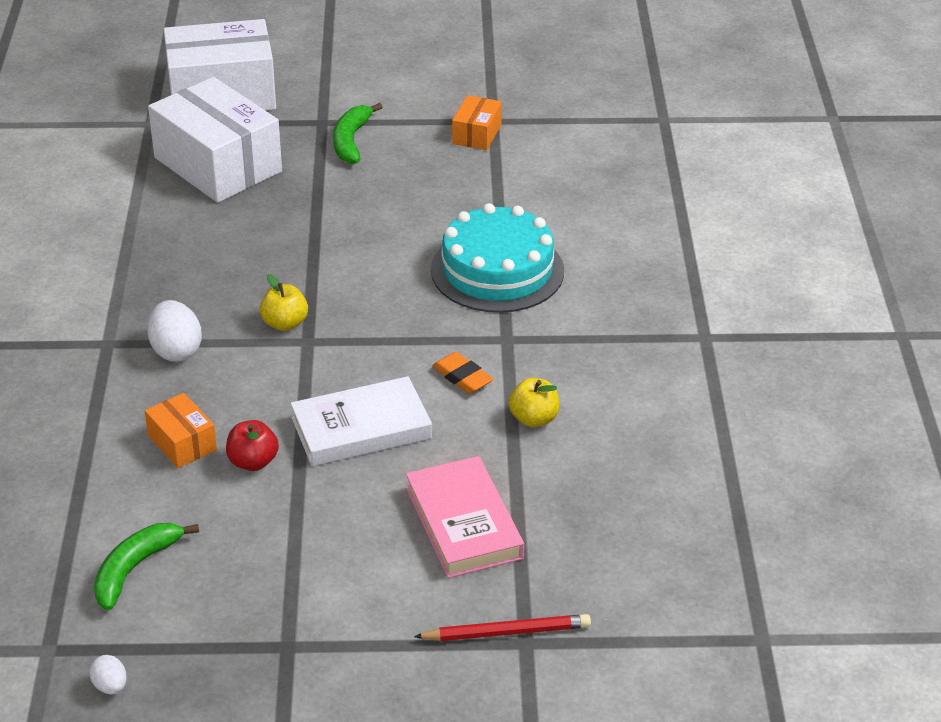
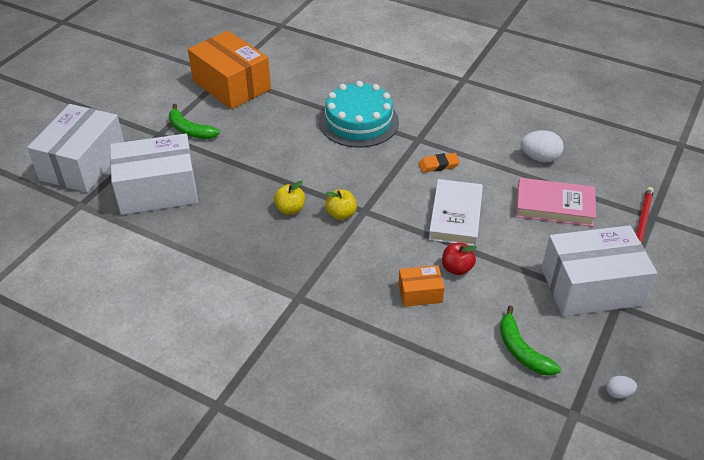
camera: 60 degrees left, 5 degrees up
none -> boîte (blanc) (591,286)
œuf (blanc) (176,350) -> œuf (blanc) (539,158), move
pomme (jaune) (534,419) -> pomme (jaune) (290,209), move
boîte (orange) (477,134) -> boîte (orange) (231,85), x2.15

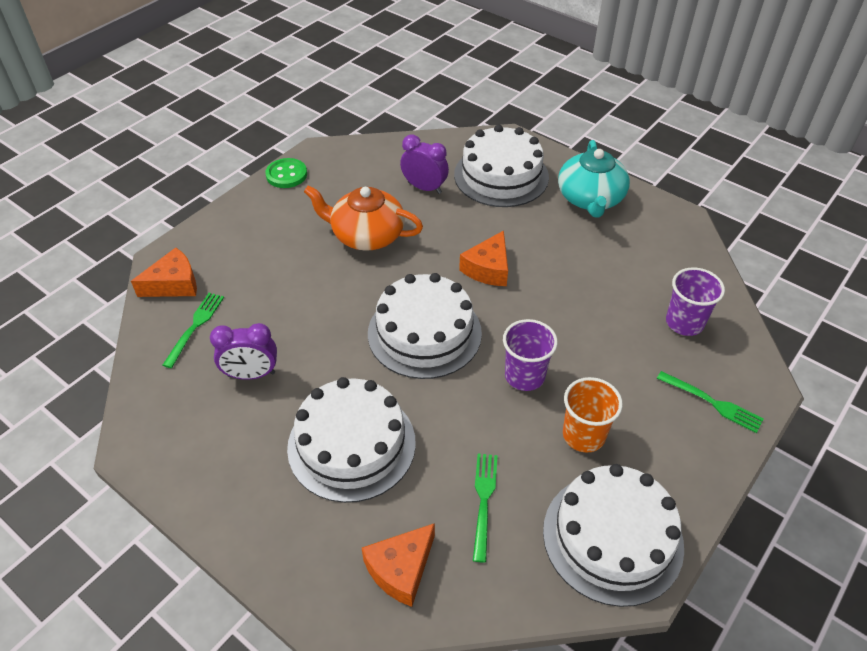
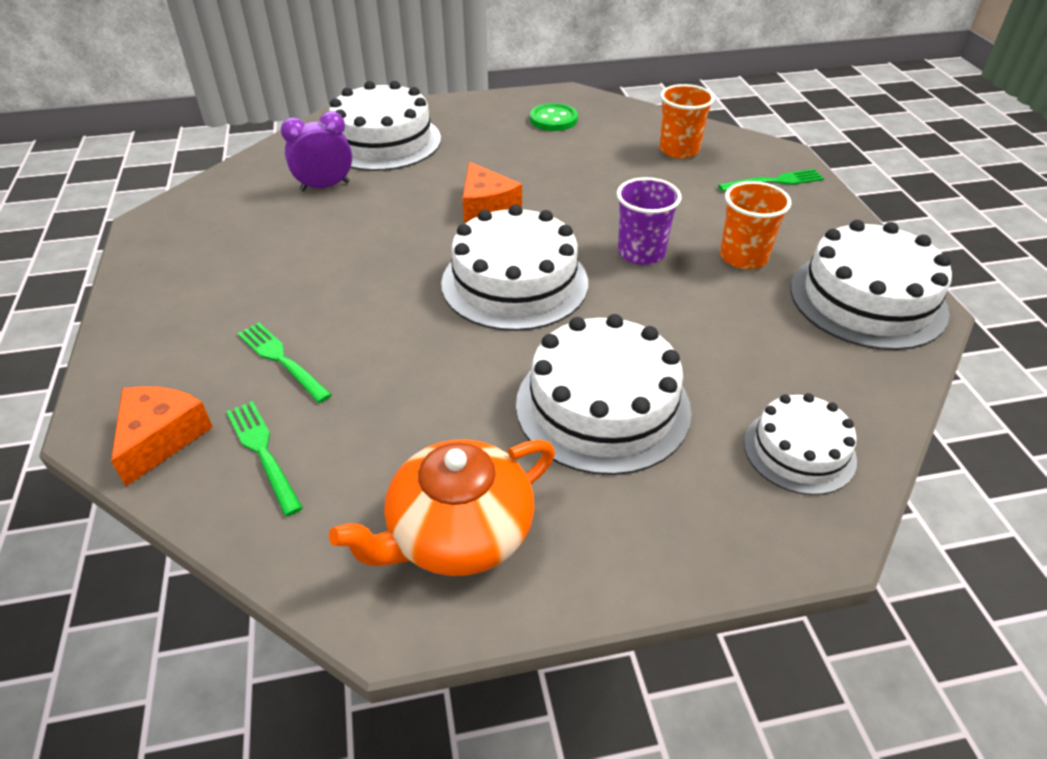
camera: 50 degrees left, 5 degrees down
réveil (violet) (251,374) -> none
théière (turquoise) (590,199) -> none
bouton (vert) (286,175) -> bouton (vert) (553,119), move
théière (orange) (366,235) -> théière (orange) (458,533), move
fourchette (vert) (483,501) -> fourchette (vert) (281,360), move
fromage (orange) (401,569) -> gâteau (blanc) (799,451)
gobelet (violet) (684,322) -> gobelet (orange) (679,150)

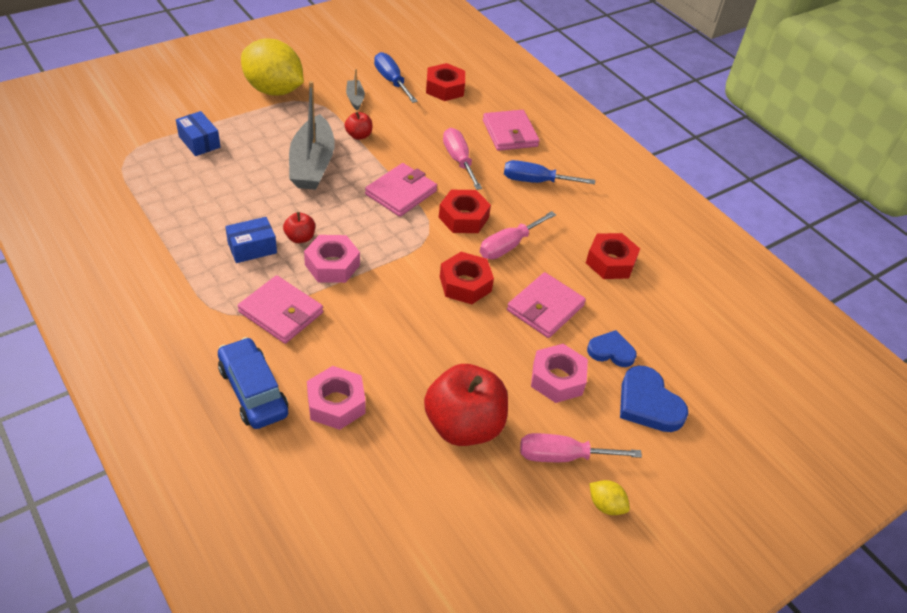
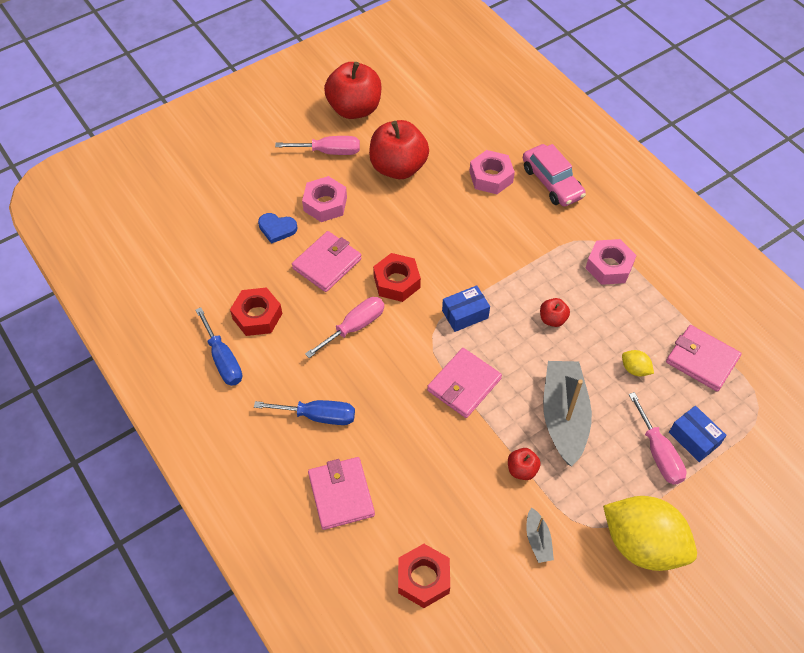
camera: 175 degrees left, 10 degrees up
écrou (rouge) (463,217) -> none
cœur (bleu) (648,403) -> none
none -> pomme (rouge) (354,109)
boîte (bleu) (252,248) -> boîte (bleu) (465,314), move
portefeuille (rose) (281,312) -> portefeuille (rose) (702,360), move
écrou (rose) (332,265) -> écrou (rose) (609,266), move
tournevis (bleu) (391,81) -> tournevis (bleu) (223,359), move
tournevis (rose) (458,160) -> tournevis (rose) (658,453), move
citron (jaune) (605,505) -> citron (jaune) (635,369), move
voiture (bleu) (253,391) -> voiture (rose) (552,182)

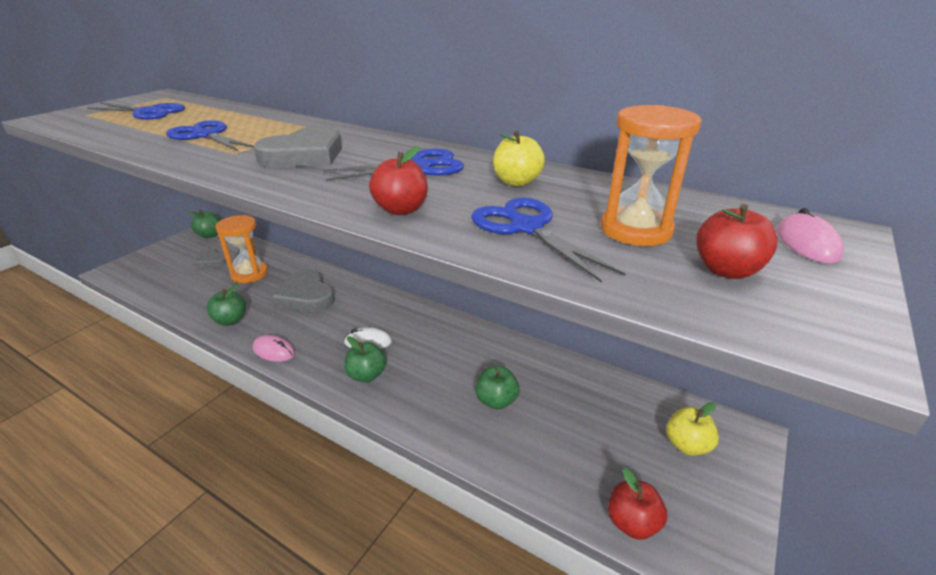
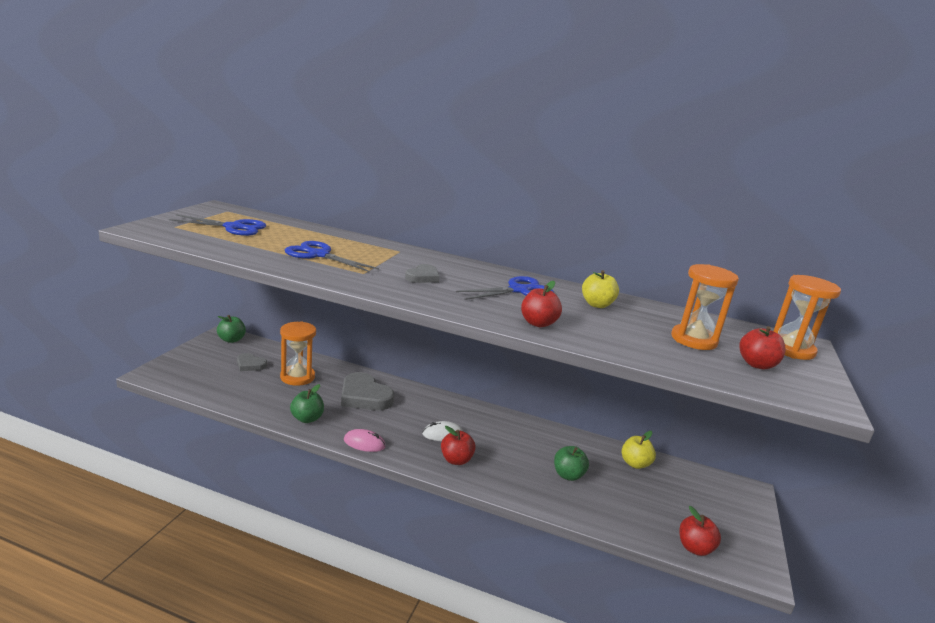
camera: 15 degrees left, 10 degrees down
ciseaux (bleu) (526,228) -> none
pomme (jaune) (687,445) -> pomme (jaune) (635,464), move
souris (rose) (807,243) -> sablier (orange) (791,349)
pomme (vert) (367,375) -> pomme (rouge) (456,460)
cœur (gris) (305,155) -> cœur (gris) (423,277), x0.55

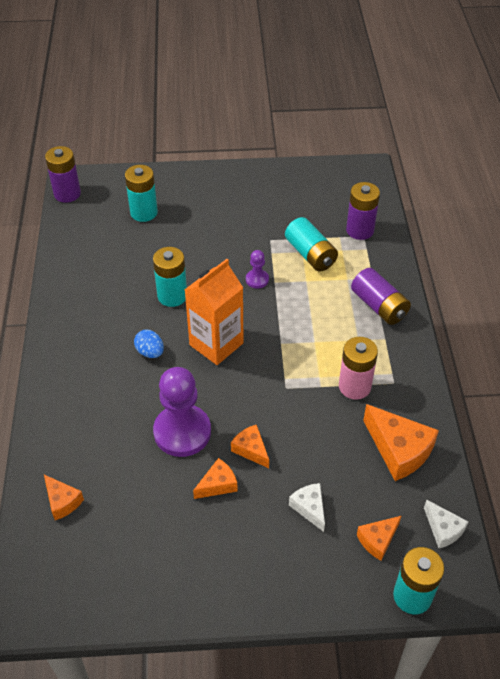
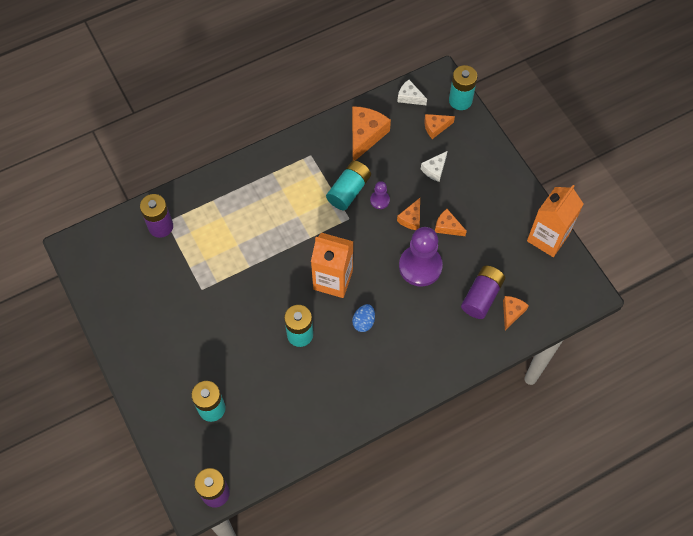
camera: 115 degrees left, 15 degrees up
pile (rose) (354,386) -> none
none -> brique de lait (orange) (547,238)
pion (violet) (257,279) -> pion (violet) (380,200), move
pile (turquoise) (310,254) -> pile (turquoise) (348,190), move
pile (violet) (379,306) -> pile (violet) (481,296), move
fromage (orange) (377,540) -> fromage (orange) (435,127), 135 degrees clockwise
fromage (blanc) (443,529) -> fromage (blanc) (409,97), 90 degrees counterclockwise

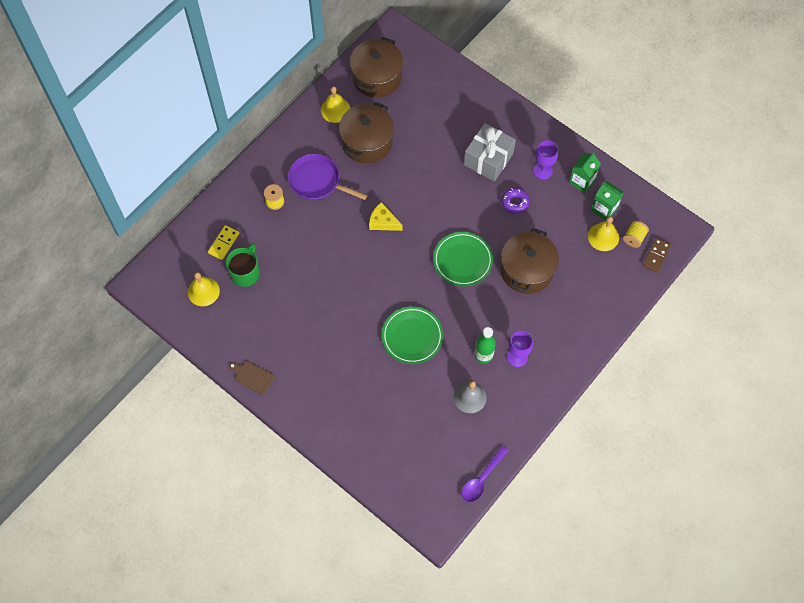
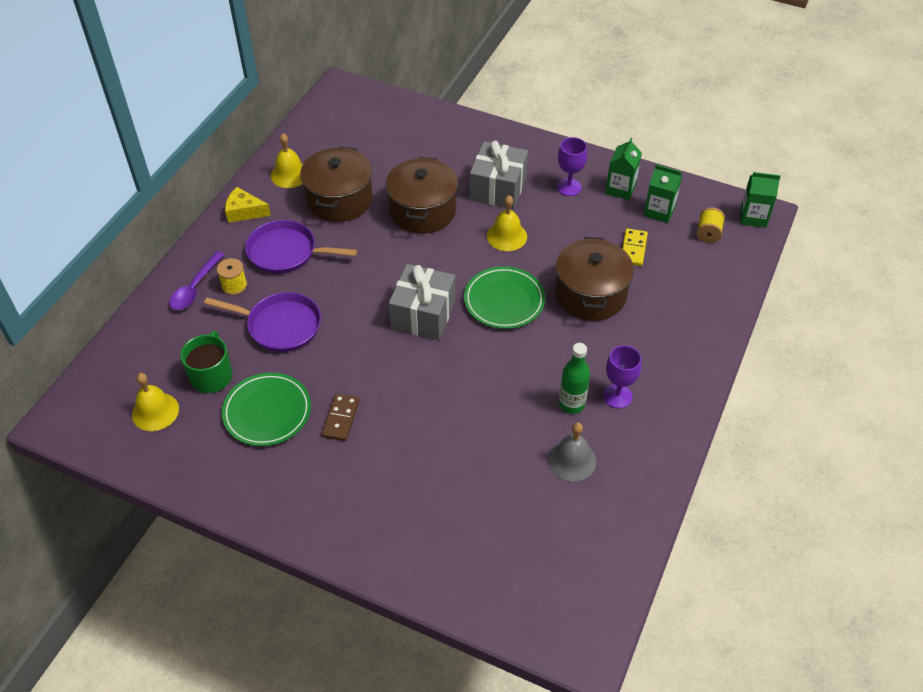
camera: 15 degrees left, 15 degrees down
planche à découper (marron) (252,376) -> none
beignet (violet) (515,202) -> none
none -> poêle (violet) (280,326)
none -> cadeau (gris) (423,315)
none -> brique de lait (vert) (753,217)
domino (jaune) (223,243) -> domino (jaune) (633,249), move
marmite (marron) (377,77) -> marmite (marron) (422,211), move
fromage (jaune) (383,222) -> fromage (jaune) (244,212), move
assiette (vert) (412,336) -> assiette (vert) (267,412), move
cuillère (violet) (482,479) -> cuillère (violet) (195,288), move
cloche (jaune) (603,237) -> cloche (jaune) (507,236), move
domino (marron) (656,255) -> domino (marron) (341,418), move

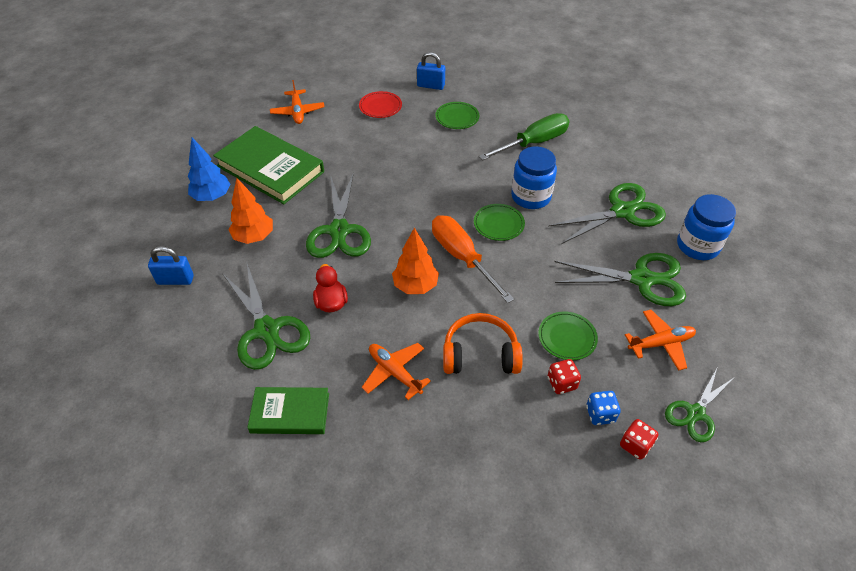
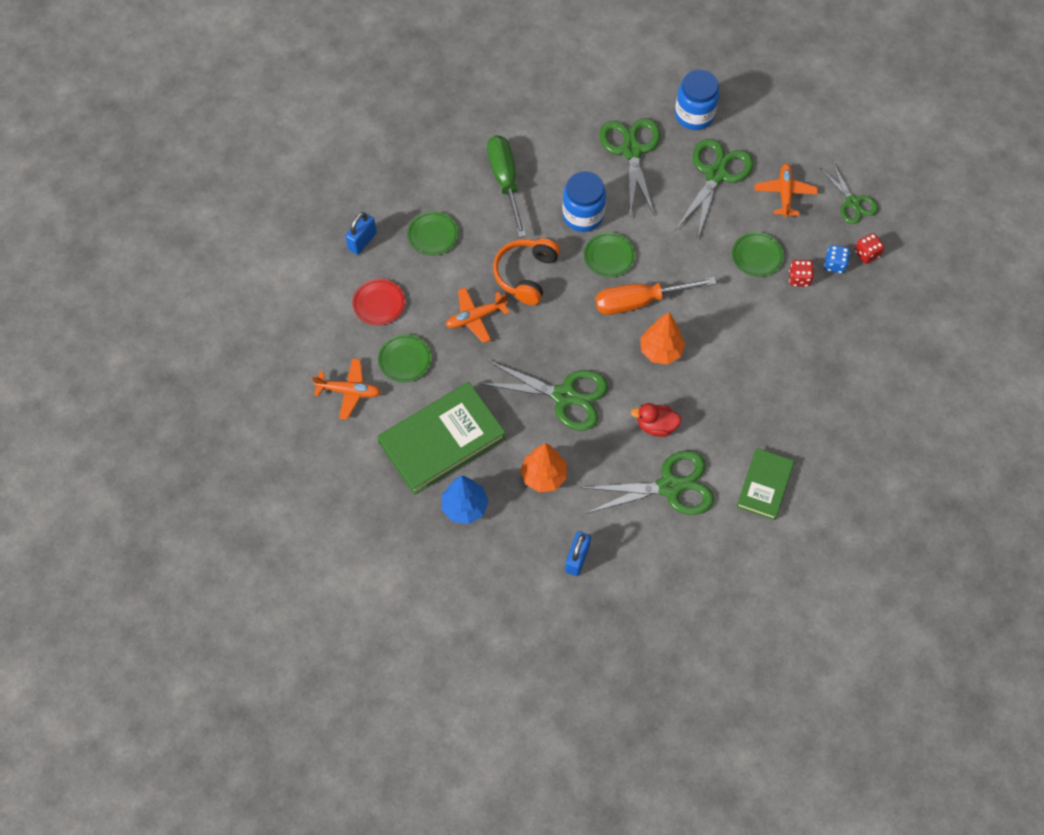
camera: 70 degrees left, 15 degrees up
none -> assiette (vert) (405,360)
avion (orange) (394,372) -> avion (orange) (475,317), move
casque audio (orange) (480,354) -> casque audio (orange) (526,275), move

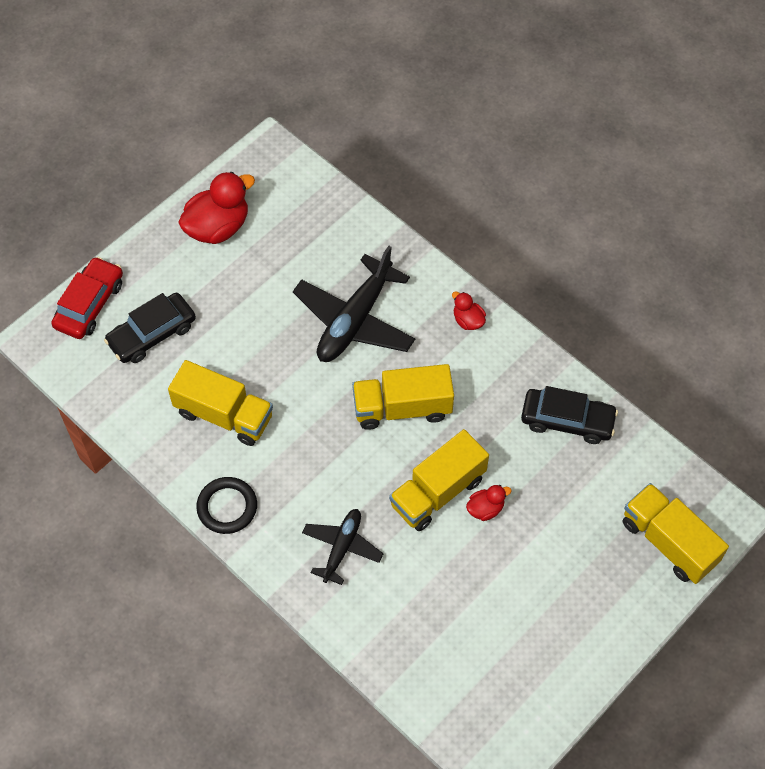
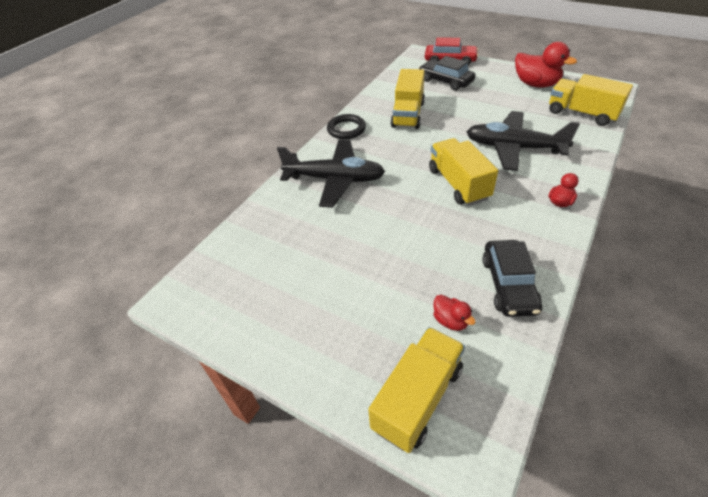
camera: 80 degrees right, 15 degrees down
camion (jaune) (438,492) -> camion (jaune) (582,114), move
canard (rouge) (485,509) -> canard (rouge) (450,321), move
avion (noir) (342,547) -> avion (noir) (335,179), x1.71

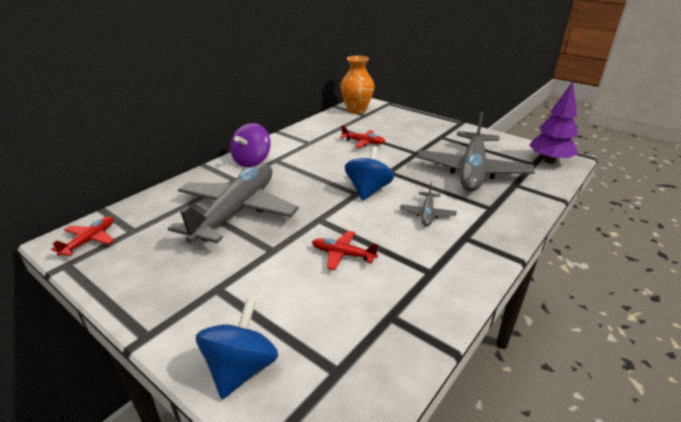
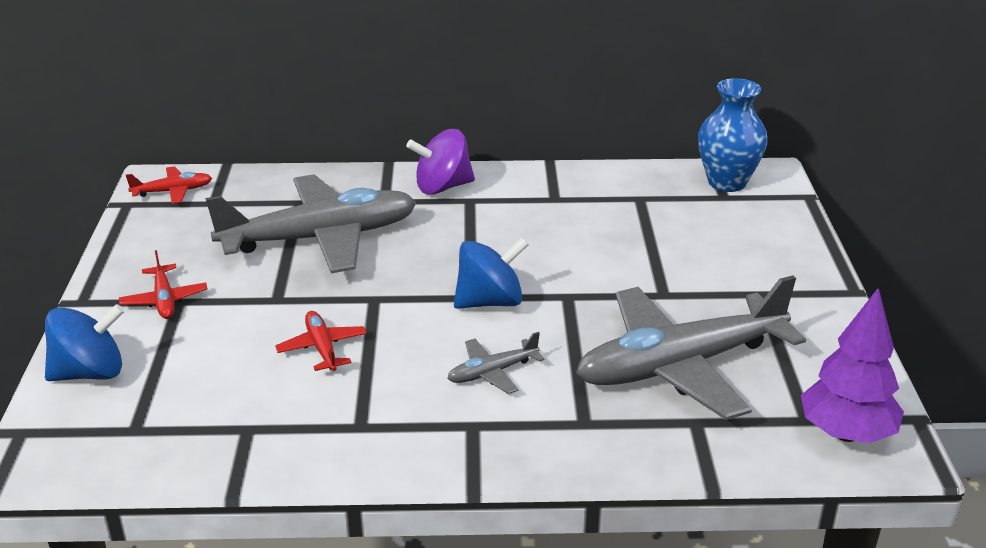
camera: 50 degrees right, 0 degrees up
avion (rouge) (363,142) -> avion (rouge) (164,300), move
vase (orange) (356,110) -> vase (bleu) (727,182)

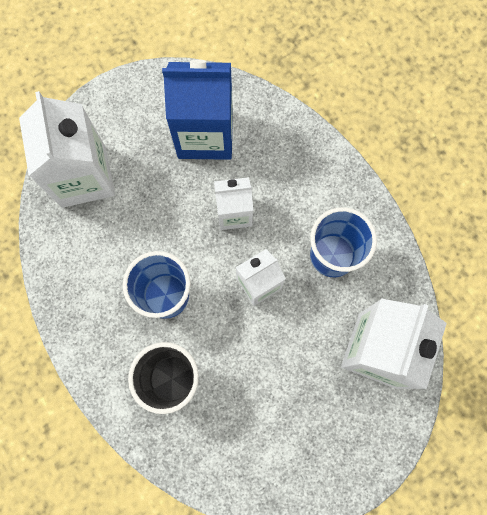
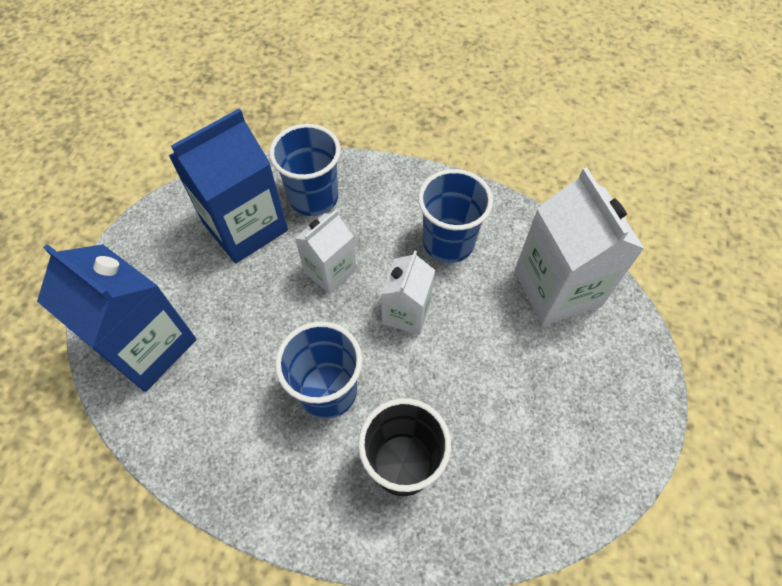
camera: 40 degrees left, 15 degrees down
none -> gobelet (bleu) (314,198)
brique de lait (blanc) (83,177) -> brique de lait (bleu) (148,346)

